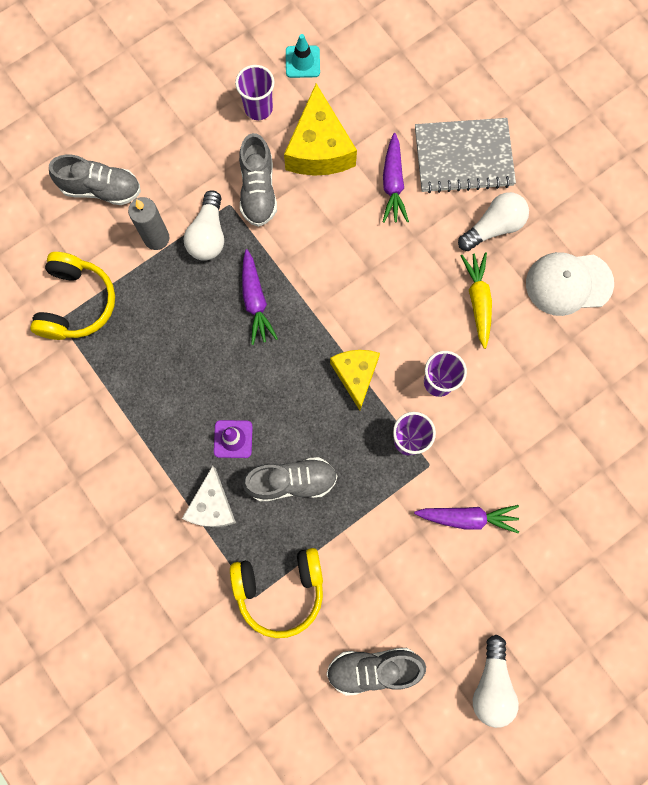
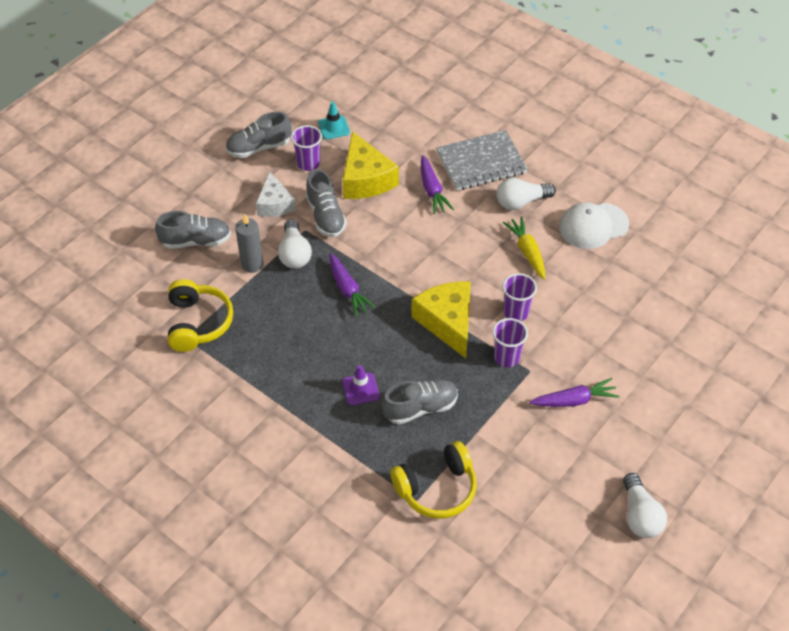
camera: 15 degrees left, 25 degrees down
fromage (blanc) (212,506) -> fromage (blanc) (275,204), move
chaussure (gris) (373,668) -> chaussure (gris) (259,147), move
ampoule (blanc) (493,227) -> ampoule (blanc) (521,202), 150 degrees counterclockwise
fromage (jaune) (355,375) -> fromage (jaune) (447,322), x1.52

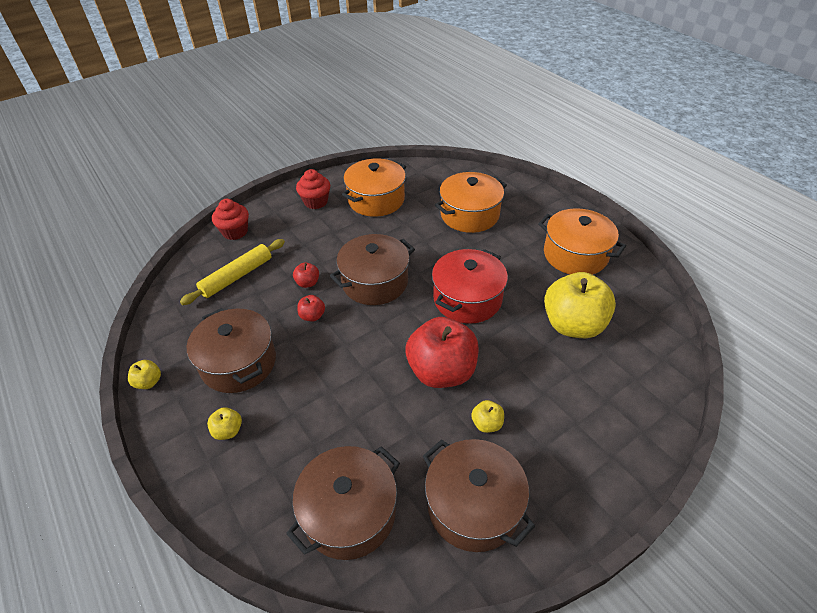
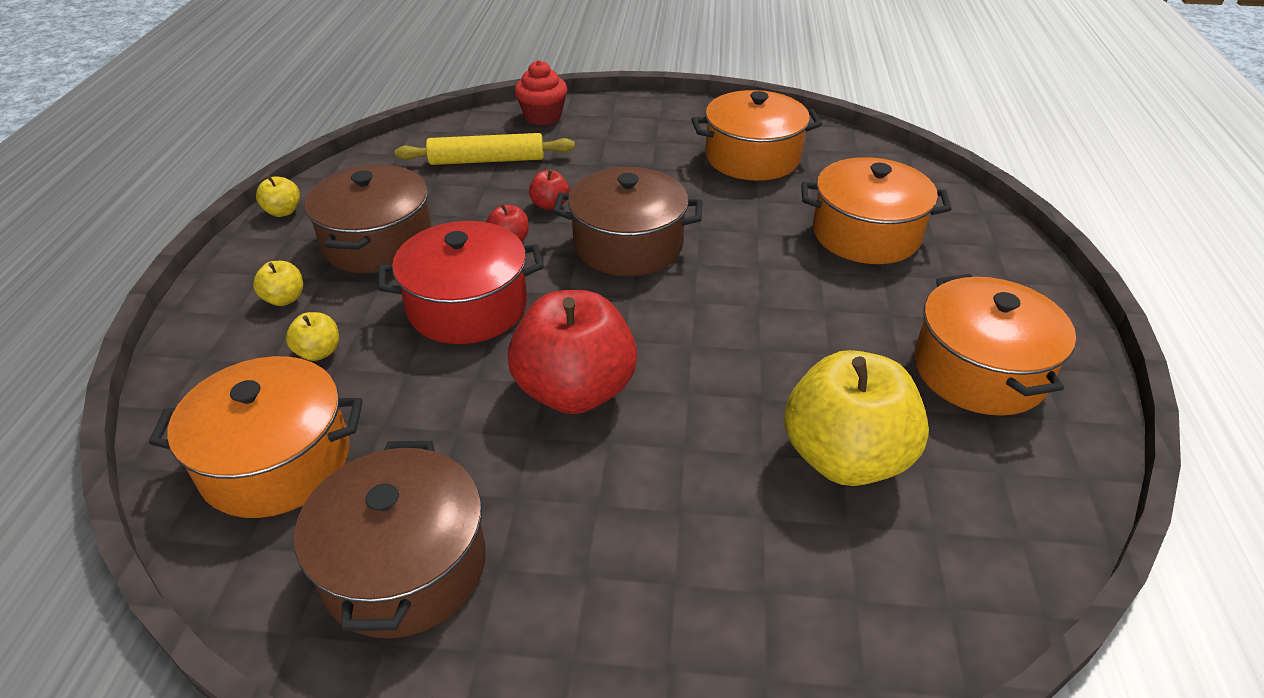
camera: 40 degrees right, 5 degrees down
muffin (rouge) (316,202) -> none
marmite (rouge) (467,299) -> marmite (rouge) (467,306), move
pomme (jaune) (487,424) -> pomme (jaune) (319,352), move
marmite (marron) (349,513) -> marmite (orange) (276,461)

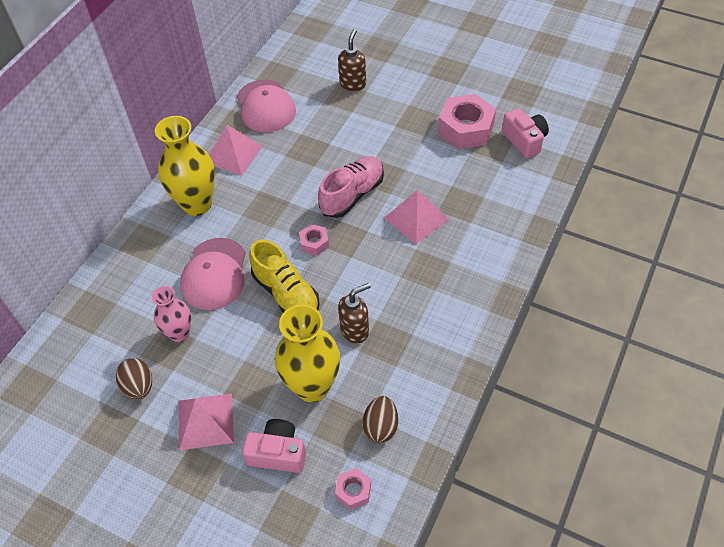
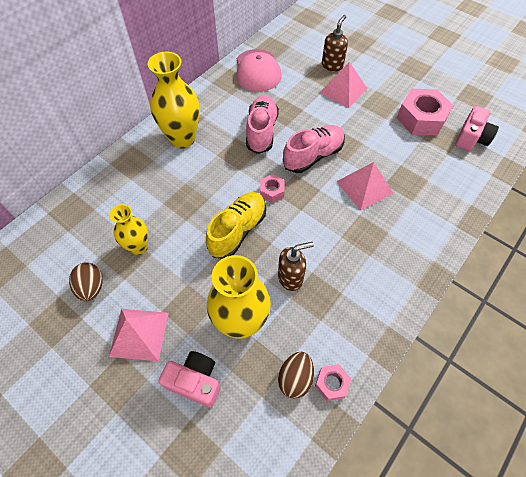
camera: 10 degrees right, 5 degrees up
casquette (rose) (214,274) -> none
none -> chaussure (rose) (261,131)
pyramide (rose) (233,154) -> pyramide (rose) (343,90), move
écrou (rose) (353,491) -> écrou (rose) (331,383), move
vase (rose) (179,333) -> vase (jaune) (139,247)
chaussure (jaune) (286,293) -> chaussure (jaune) (237,230), 120 degrees counterclockwise
appareil photo (rose) (524,140) -> appareil photo (rose) (471,138), 45 degrees clockwise

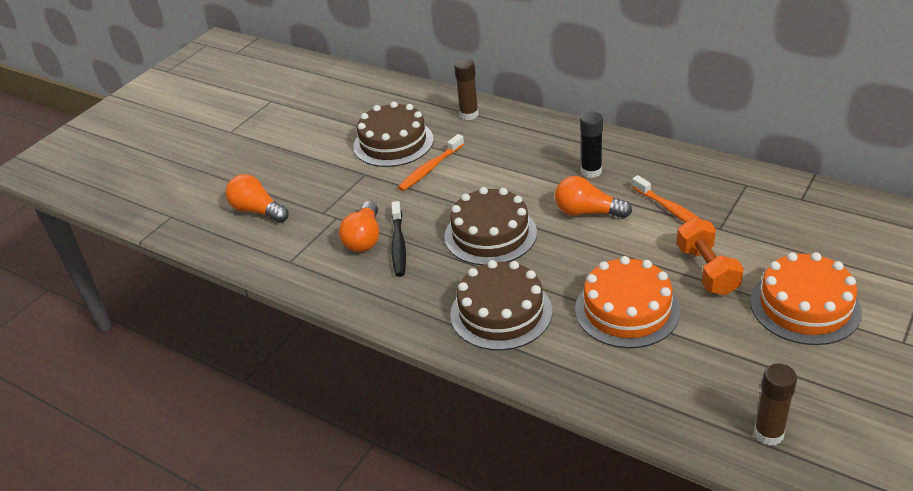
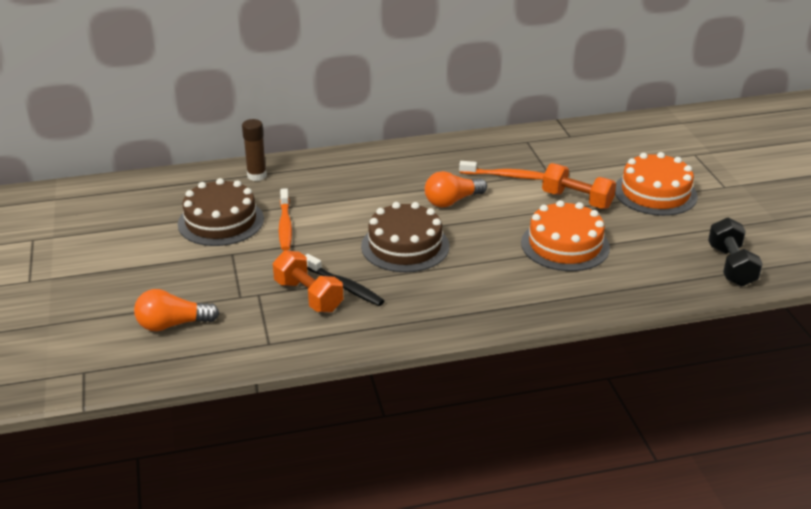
camera: 50 degrees left, 5 degrees down
gâteau (marron) (501,312) -> none
bâton de colle (noir) (591,171) -> none
ampoule (orange) (364,238) -> haltère (orange) (308,296)
bâton de colle (marron) (768,433) -> haltère (noir) (731,266)

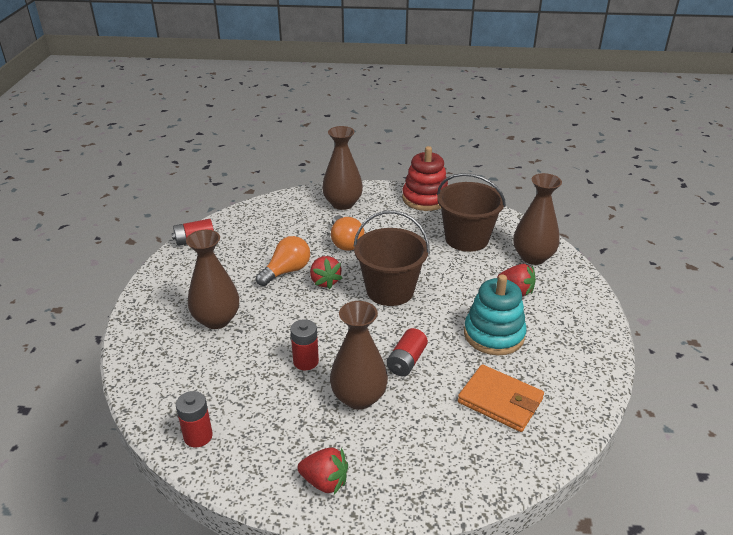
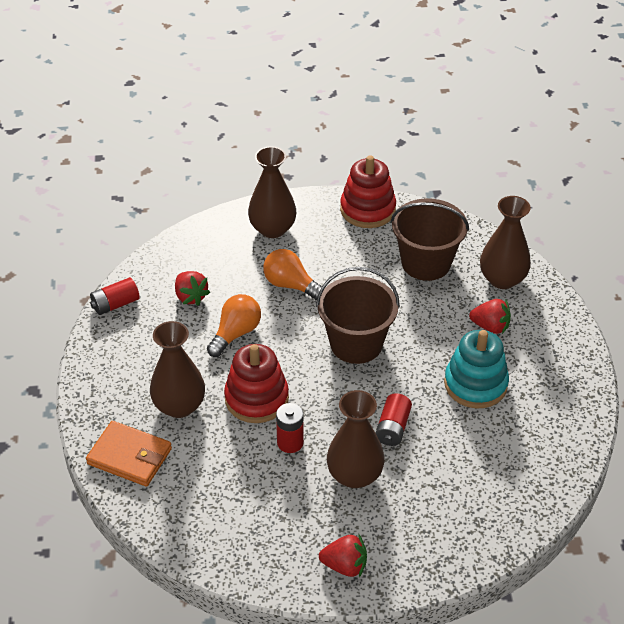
camera: 10 degrees left, 10 degrees up
pile (rouge) (198,436) -> none
none -> jouet à empiler (rouge) (256,398)
fraise (rouge) (325,281) -> fraise (rouge) (190,296), move
portefeuille (orange) (500,401) -> portefeuille (orange) (129,456), move
ampoule (orange) (345,242) -> ampoule (orange) (291,285), 150 degrees clockwise

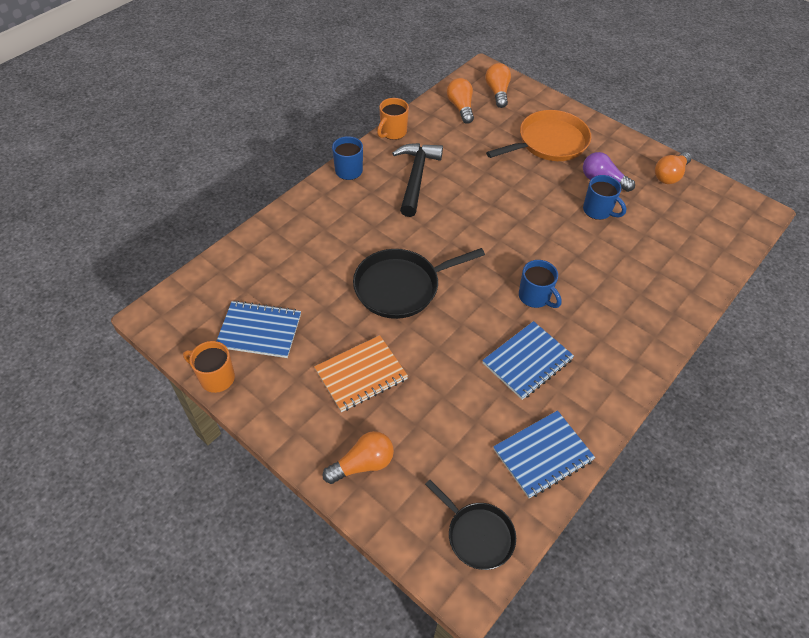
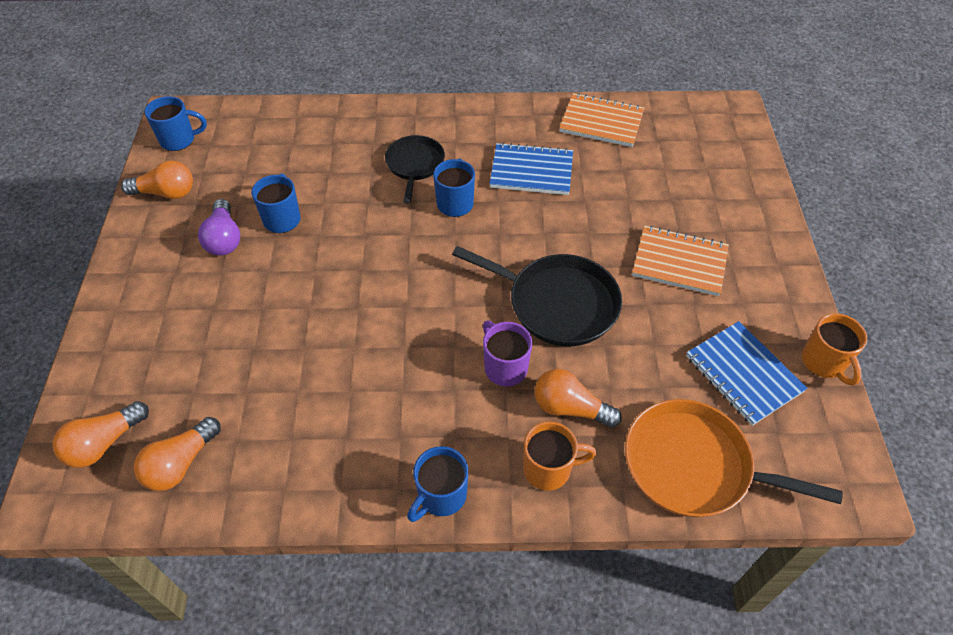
camera: 130 degrees left, 0 degrees up
marteau (noir) (416,177) -> none
none -> tasse (bleu) (179,140)
none -> tasse (violet) (504,367)
ampoule (orange) (363,464) -> ampoule (orange) (570,408), move
tasse (orange) (393,132) -> tasse (orange) (549,469), move
poêle (noir) (477,535) -> poêle (noir) (414,165), move
poêle (orange) (549,142) -> poêle (orange) (693,466), move
carnet (bleu) (543,455) -> carnet (orange) (601,122)

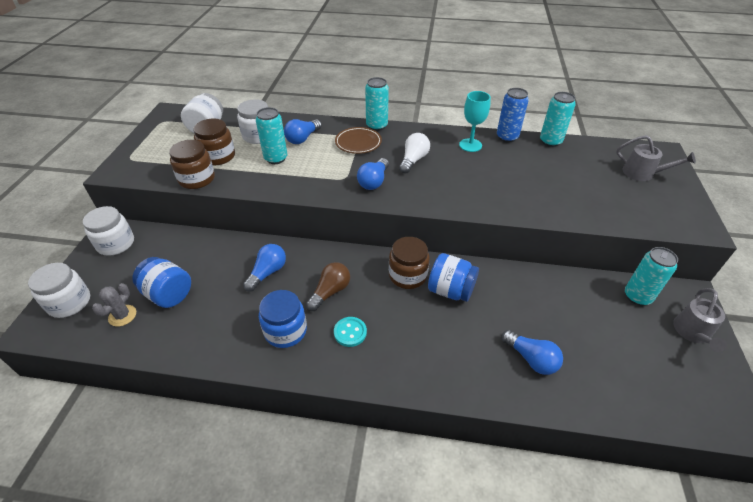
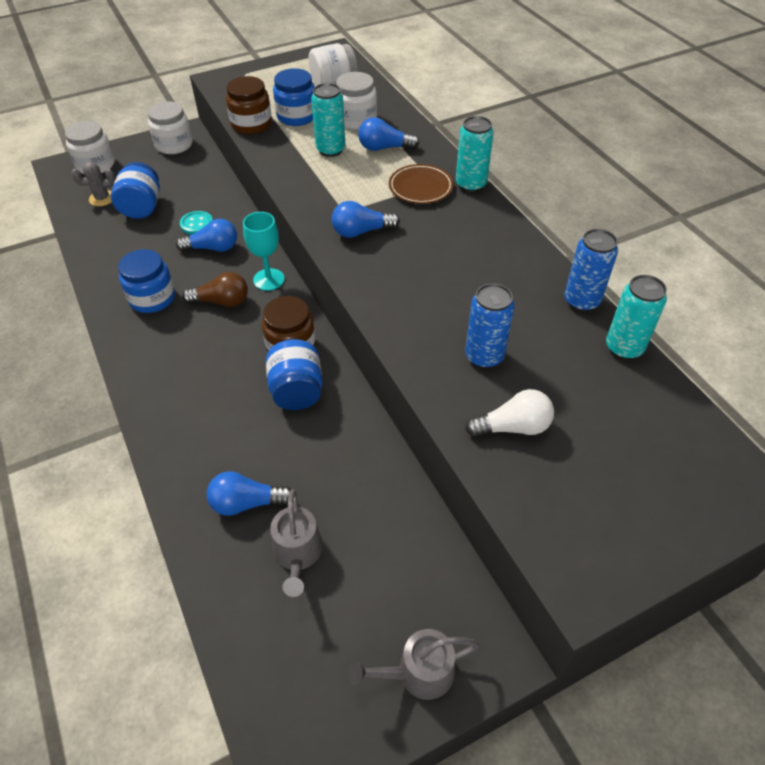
camera: 55 degrees right, 5 degrees up
canette (turquoise) (637,296) -> none
none -> canette (bleu) (484,356)
bouton (turquoise) (350,332) -> bouton (turquoise) (196,224), move
ampoule (blanc) (413,160) -> ampoule (blanc) (513,427), move
verre à pied (turquoise) (470,145) -> verre à pied (turquoise) (269,279), move
arrosoir (gris) (642,173) -> arrosoir (gris) (298,554), move
bocal (marron) (218,156) -> bocal (bleu) (297,116)
ampoule (bleu) (531,359) -> ampoule (bleu) (246,503), 75 degrees clockwise

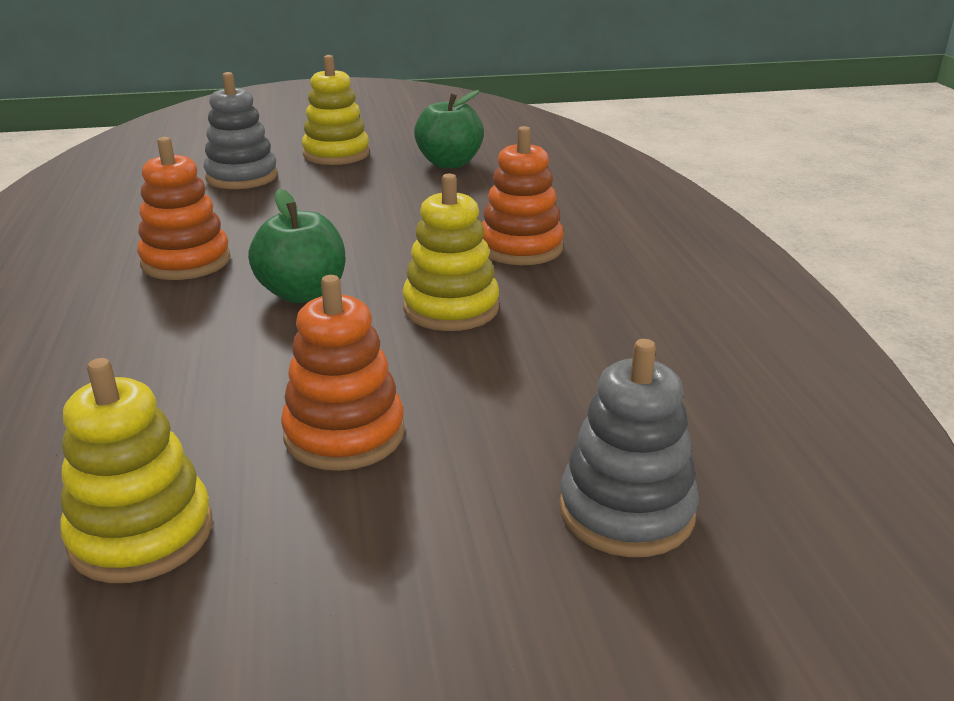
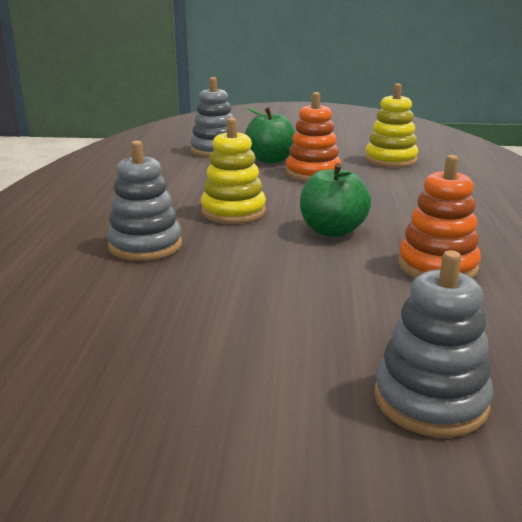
camera: 165 degrees left, 5 degrees down
jouet à empiler (jaune) (336,154) -> none
pomme (vert) (449,163) -> pomme (vert) (270,160), move
jouet à empiler (orange) (520,248) -> jouet à empiler (gris) (145,245)

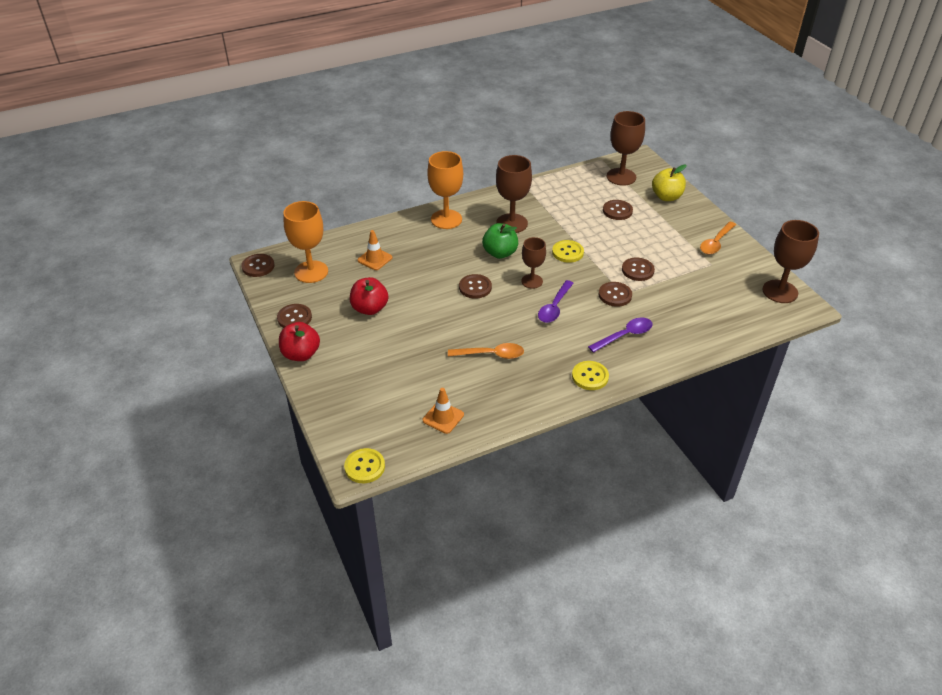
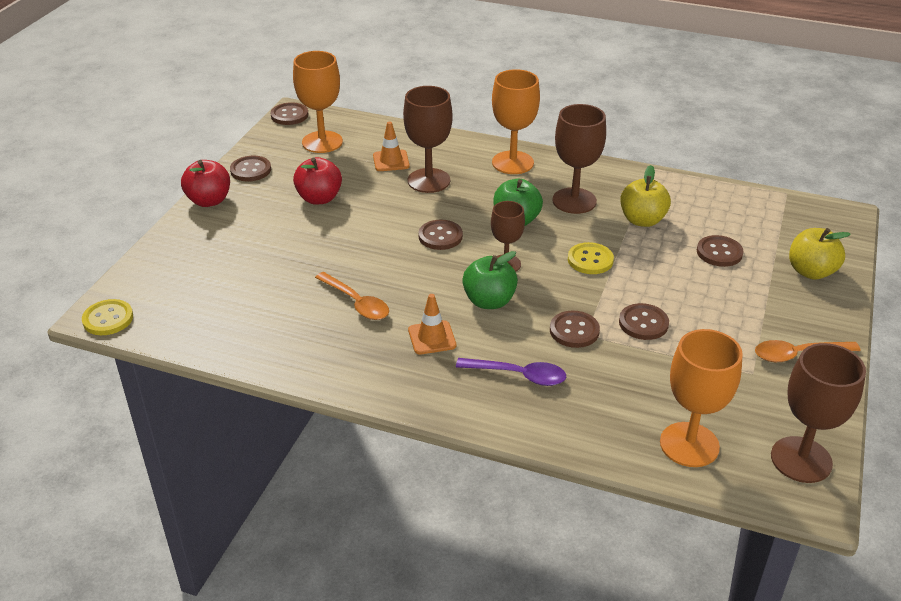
camera: 45 degrees right, 5 degrees down
bouton (jaune) (590,376) -> none
none -> pomme (jaune) (642,220)
none -> verre à pied (orange) (689,444)
cône de chantier (orange) (443,417) -> cône de chantier (orange) (432,338), move
verre à pied (marron) (621,177) -> verre à pied (marron) (428,180), move
cuillère (violet) (554,307) -> pomme (vert) (489,301)

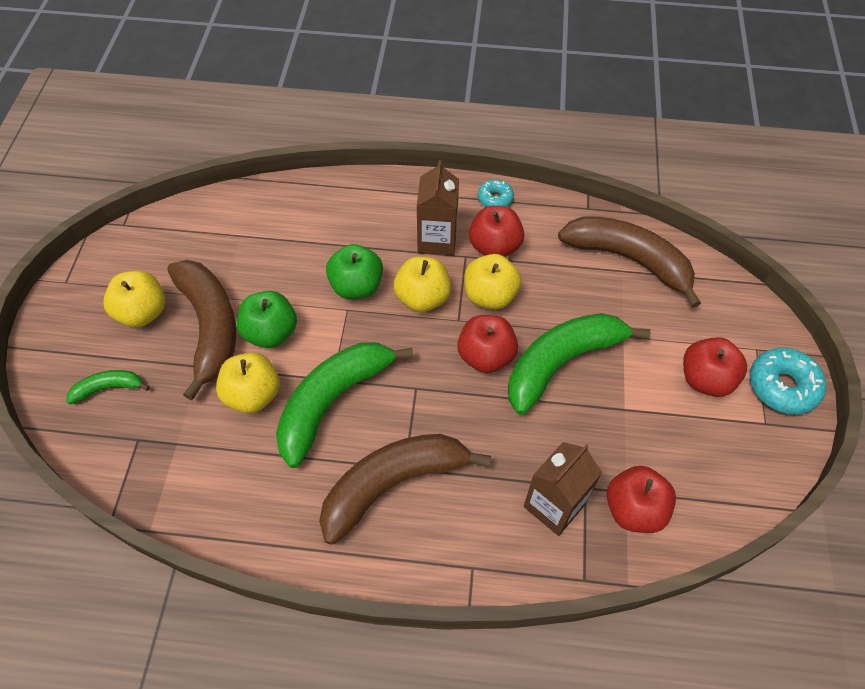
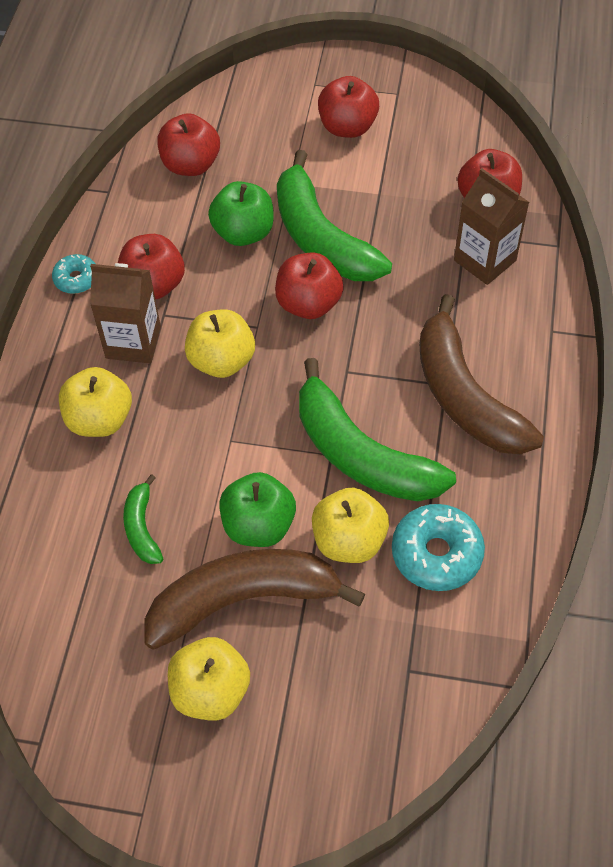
camera: 85 degrees left, 0 degrees up
banane (vert) (108,388) -> banane (vert) (142,527), move
pomme (vert) (356,286) -> pomme (vert) (243,233), move
pomme (jaune) (490,296) -> pomme (jaune) (100,419), move
beignet (turquoise) (782,386) -> beignet (turquoise) (436,553), move
banane (marron) (629,260) -> pomme (rouge) (191,165)

